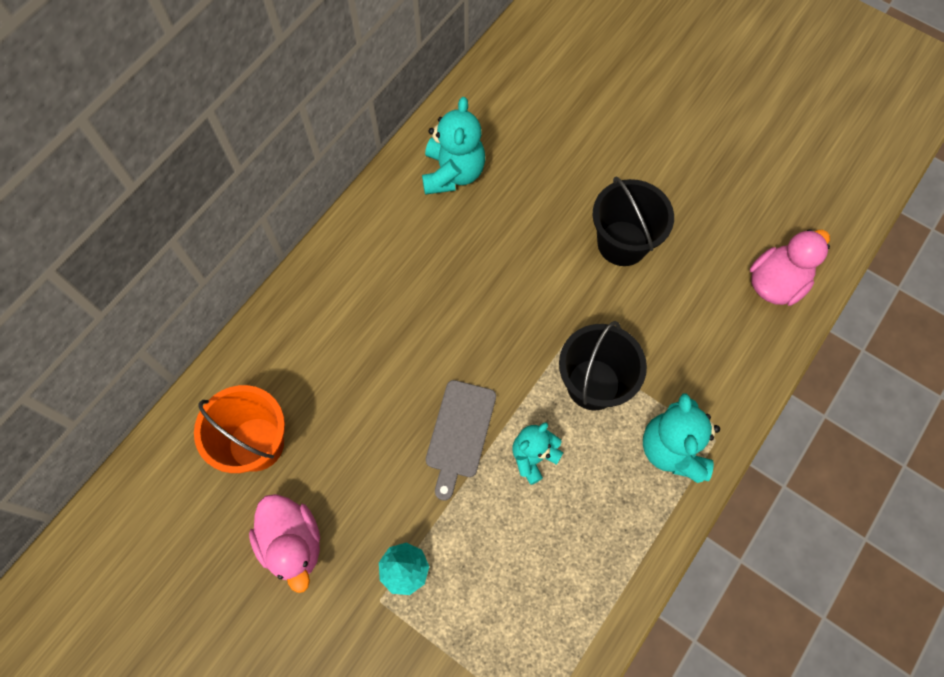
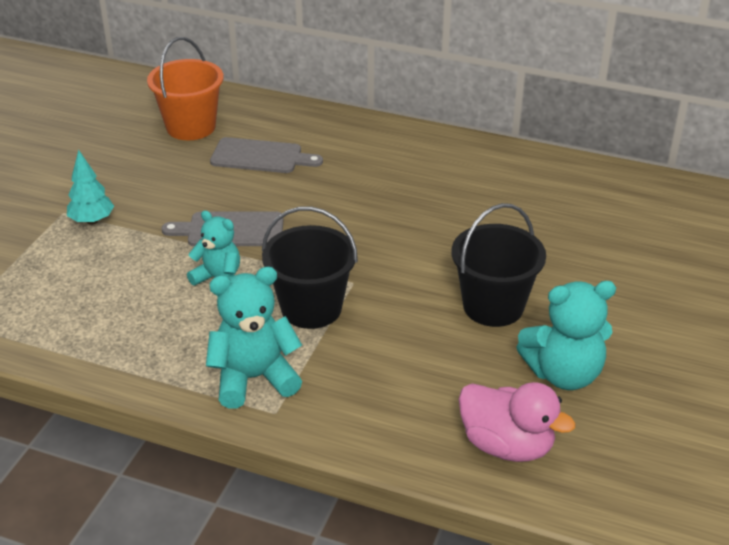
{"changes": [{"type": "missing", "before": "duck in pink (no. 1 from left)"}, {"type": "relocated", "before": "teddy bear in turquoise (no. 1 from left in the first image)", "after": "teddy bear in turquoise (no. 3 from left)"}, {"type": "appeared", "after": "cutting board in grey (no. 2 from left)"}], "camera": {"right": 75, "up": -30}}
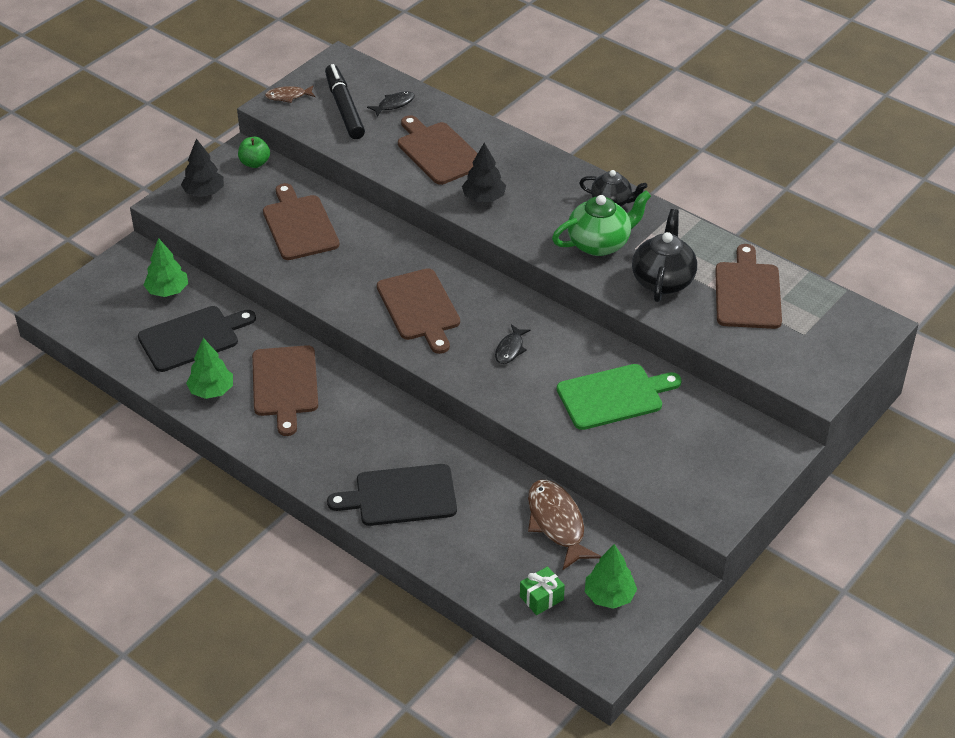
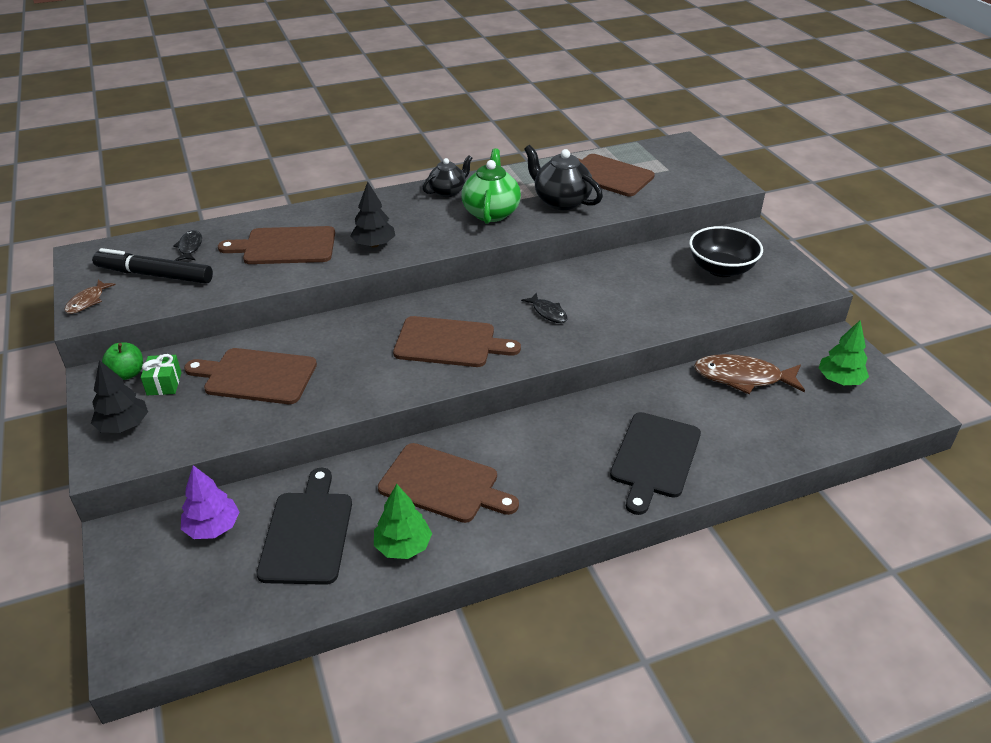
{"changes": [{"type": "colour", "before": "tree in green (no. 1 from left)", "after": "tree in purple"}, {"type": "relocated", "before": "gift in green"}, {"type": "missing", "before": "cutting board in green"}, {"type": "appeared", "after": "bowl in black"}], "camera": {"right": -60, "up": -5}}
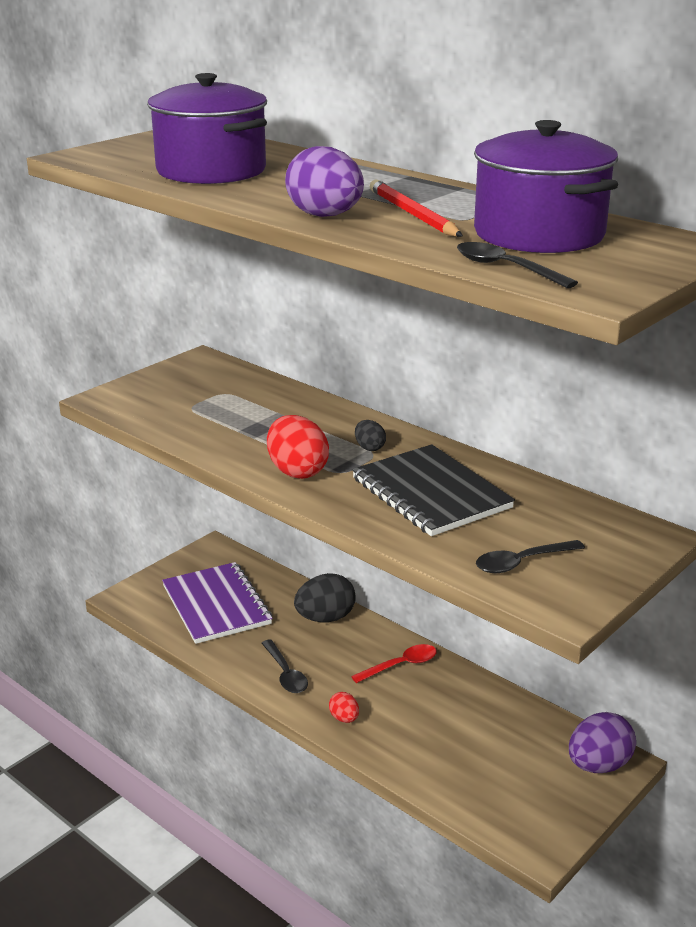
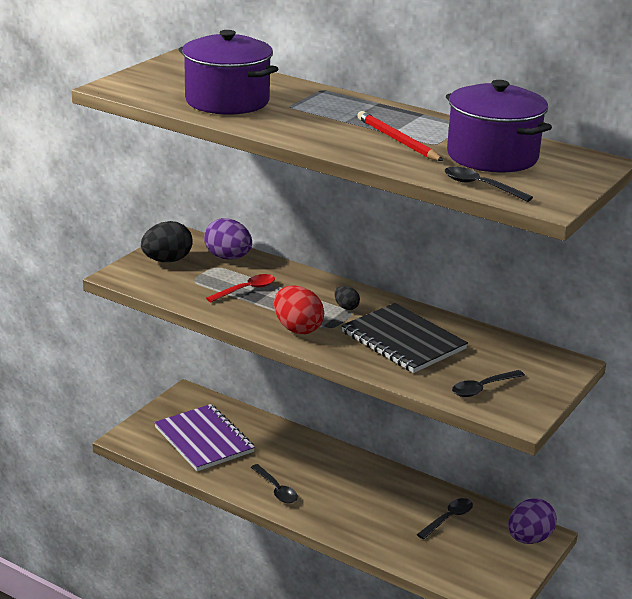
{"changes": [{"type": "relocated", "before": "egg in purple (no. 1 from left)"}, {"type": "relocated", "before": "egg in black (no. 1 from left)"}, {"type": "missing", "before": "egg in red (no. 2 from left)"}, {"type": "relocated", "before": "spoon in red"}, {"type": "appeared", "after": "spoon in black (no. 2 from left)"}], "camera": {"right": -10, "up": 0}}
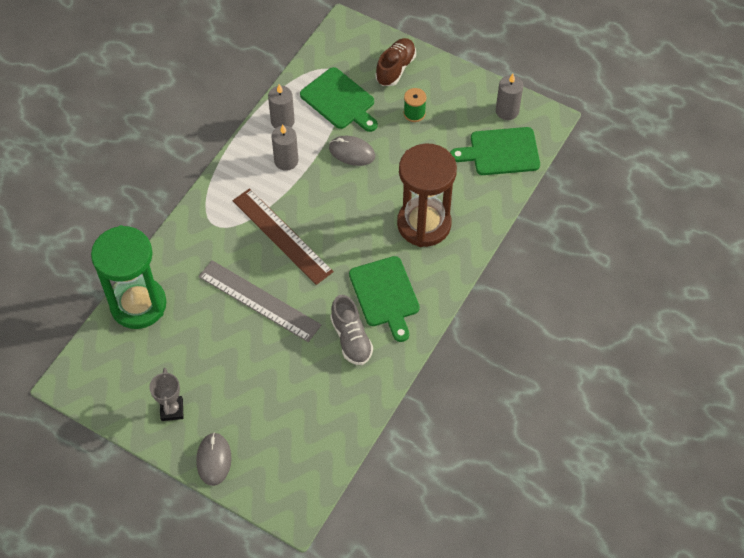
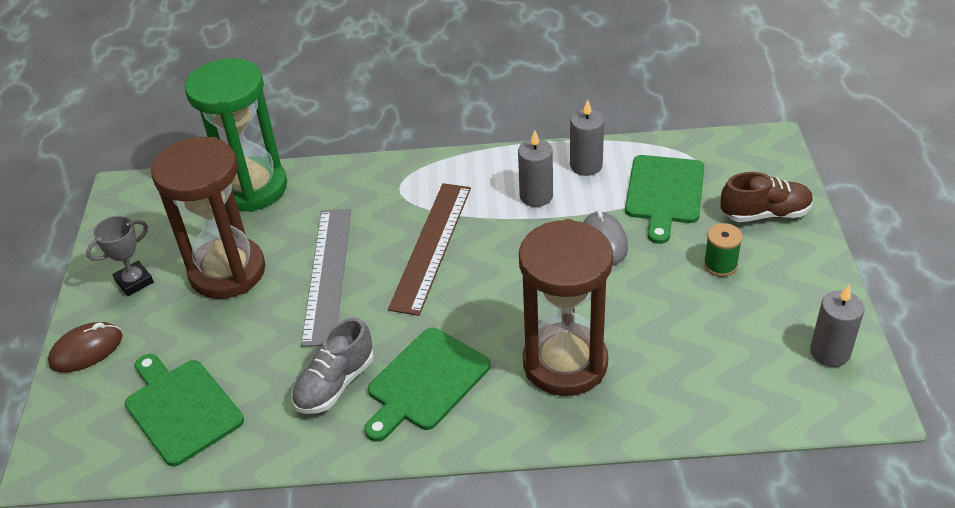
{"changes": [{"type": "colour", "before": "mouse in grey (no. 1 from left)", "after": "mouse in brown"}, {"type": "relocated", "before": "cutting board in green (no. 3 from left in the first image)", "after": "cutting board in green (no. 1 from left)"}, {"type": "appeared", "after": "hourglass in brown (no. 1 from left)"}], "camera": {"right": 60, "up": -15}}
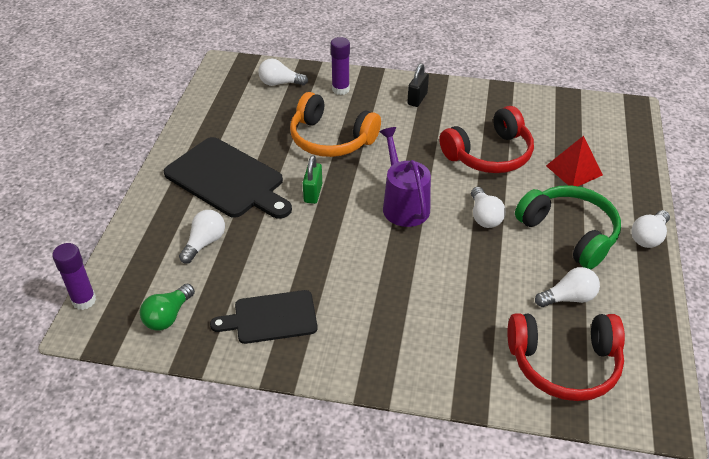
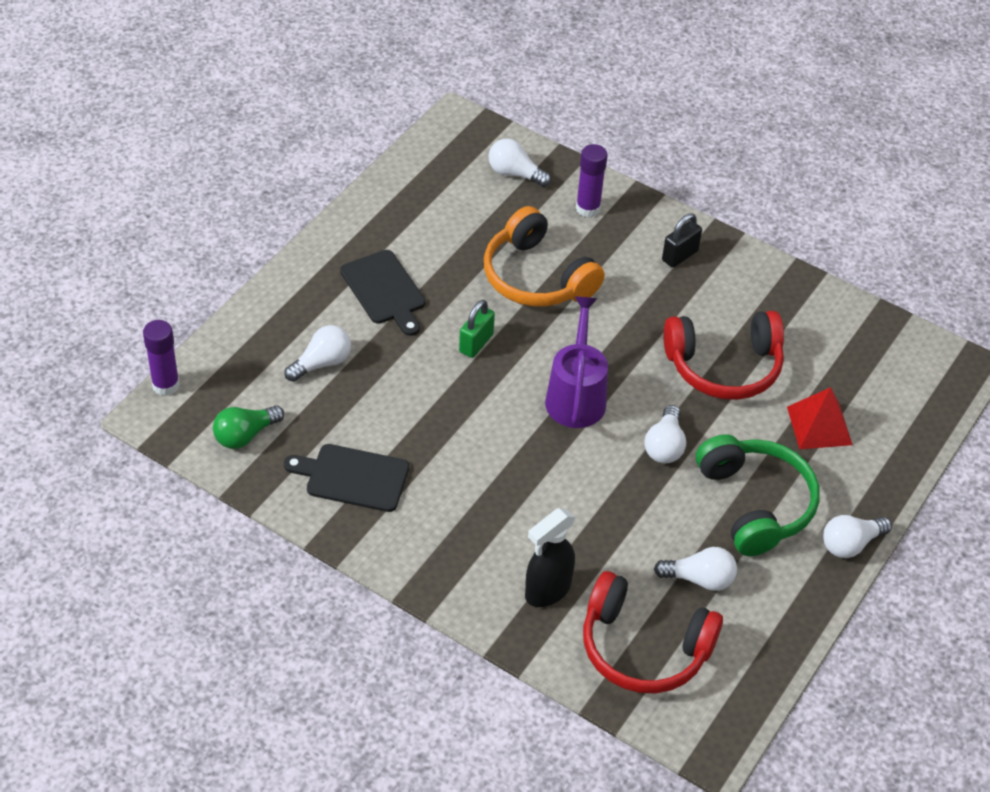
{"changes": [{"type": "size", "before": "cutting board in black (no. 1 from left in the first image)", "scale": 0.63}, {"type": "appeared", "after": "spray bottle in black"}], "camera": {"right": 20, "up": 5}}
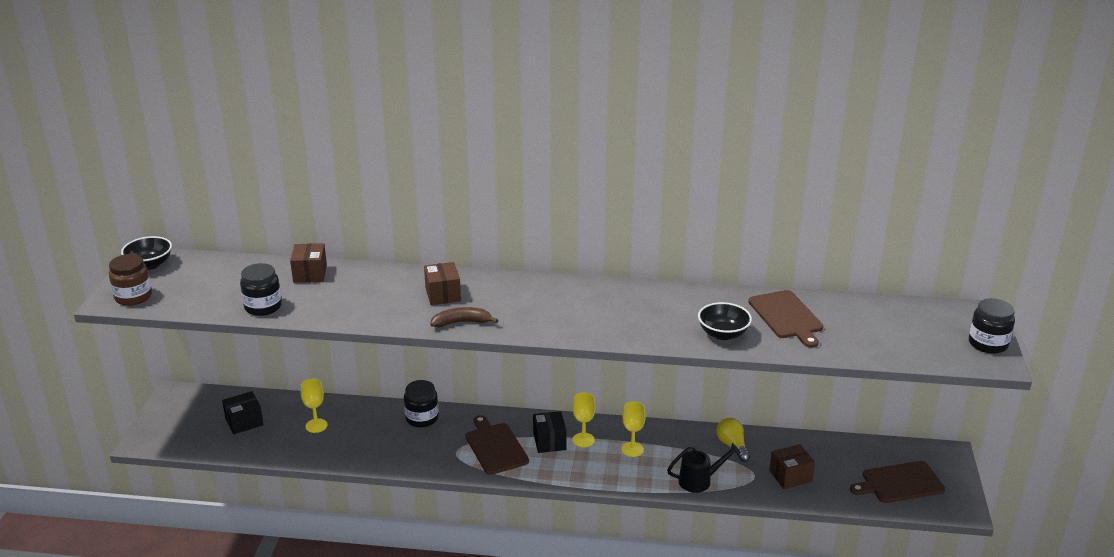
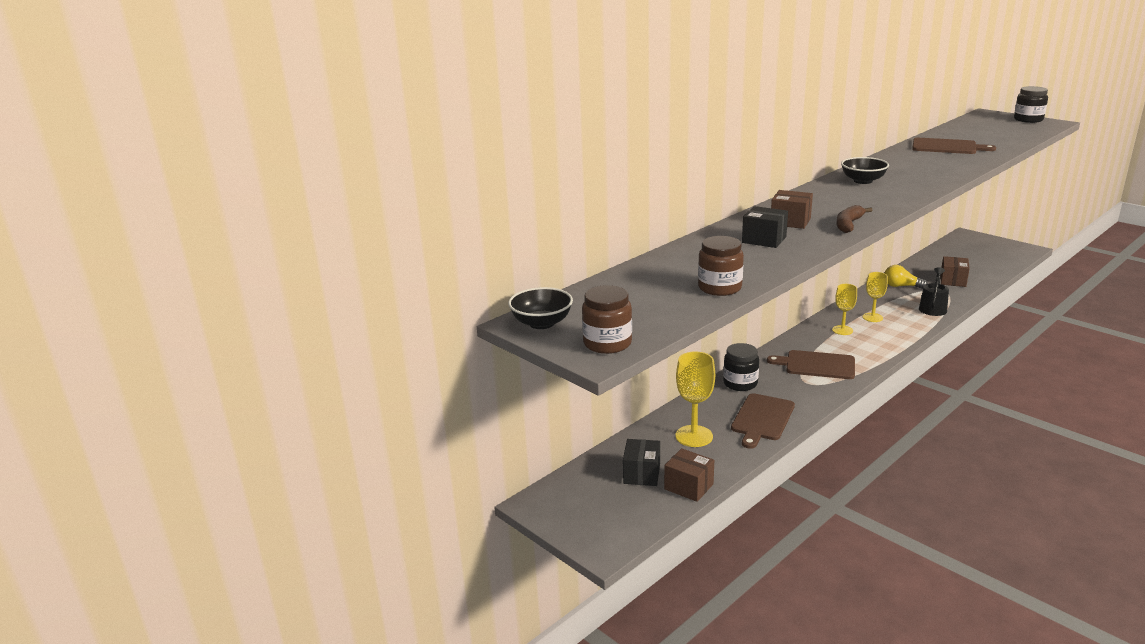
{"changes": [{"type": "colour", "before": "jar in black (no. 1 from left)", "after": "jar in brown (no. 2 from left)"}, {"type": "relocated", "before": "box in brown (no. 1 from left)"}, {"type": "size", "before": "goblet in yellow (no. 1 from left)", "scale": 1.52}, {"type": "relocated", "before": "box in black (no. 2 from left)"}, {"type": "relocated", "before": "bowl in black (no. 2 from left)"}, {"type": "relocated", "before": "cutting board in brown (no. 3 from left in the first image)", "after": "cutting board in brown (no. 1 from left)"}], "camera": {"right": -50, "up": -5}}
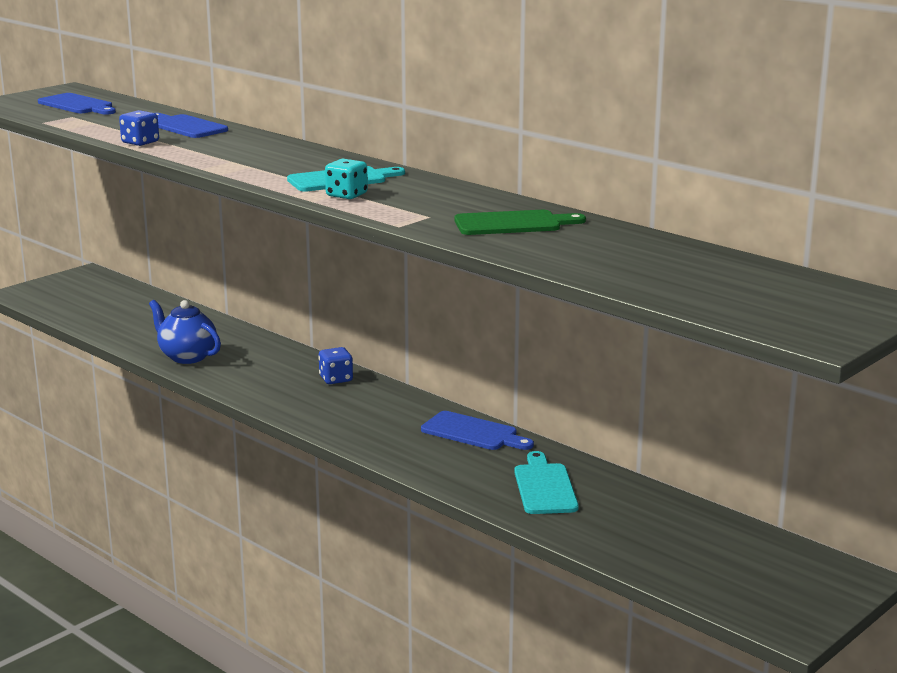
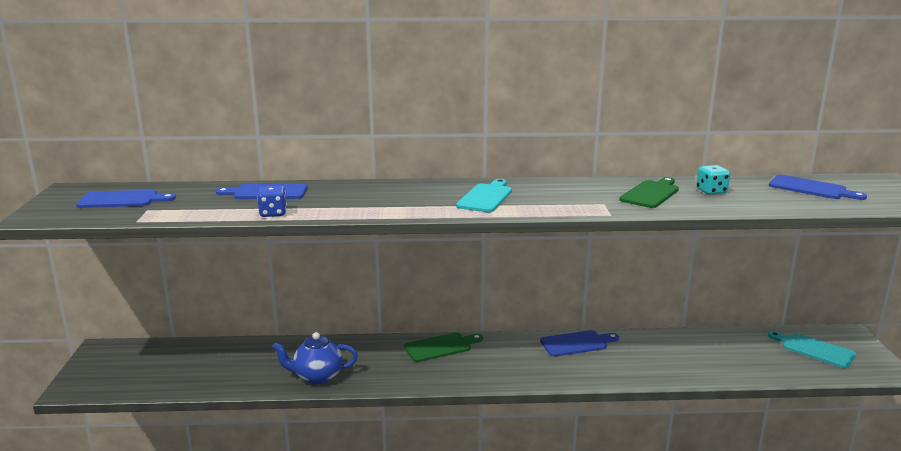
{"changes": [{"type": "exchanged", "before": "dice in blue (no. 2 from left)", "after": "cutting board in green (no. 1 from left)"}, {"type": "relocated", "before": "dice in turquoise"}, {"type": "relocated", "before": "cutting board in turquoise (no. 2 from left)"}, {"type": "appeared", "after": "cutting board in blue (no. 4 from left)"}], "camera": {"right": -45, "up": 0}}
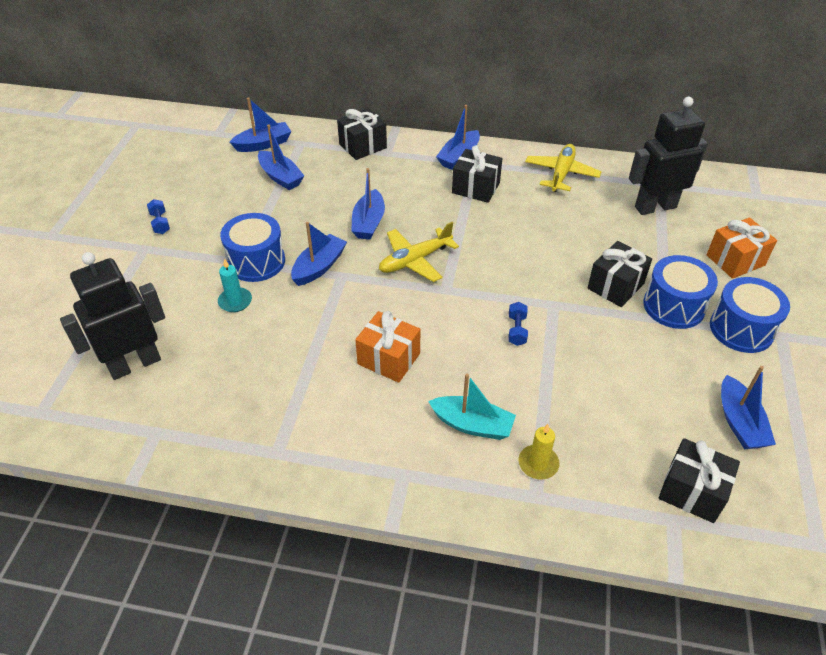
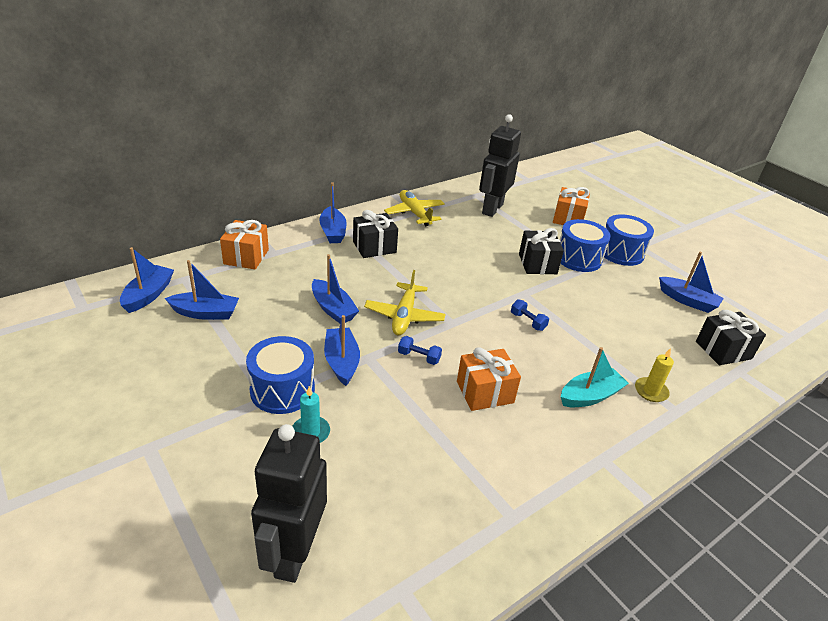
{"changes": [{"type": "relocated", "before": "dumbbell in blue (no. 1 from left)"}, {"type": "colour", "before": "gift in black (no. 1 from left)", "after": "gift in orange (no. 1 from left)"}], "camera": {"right": -50, "up": -10}}
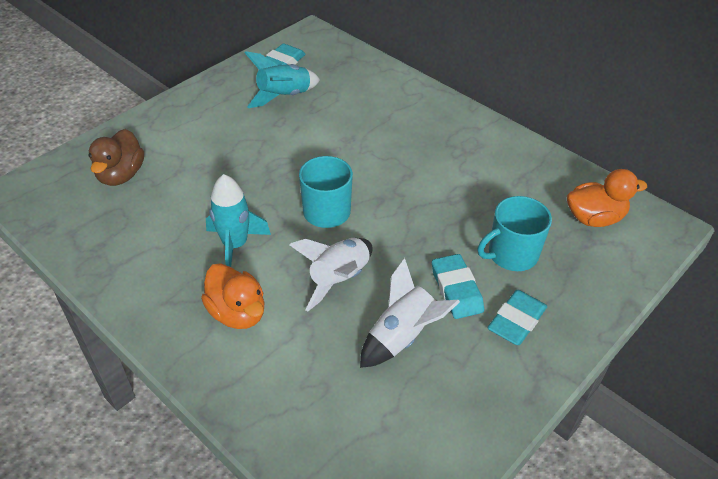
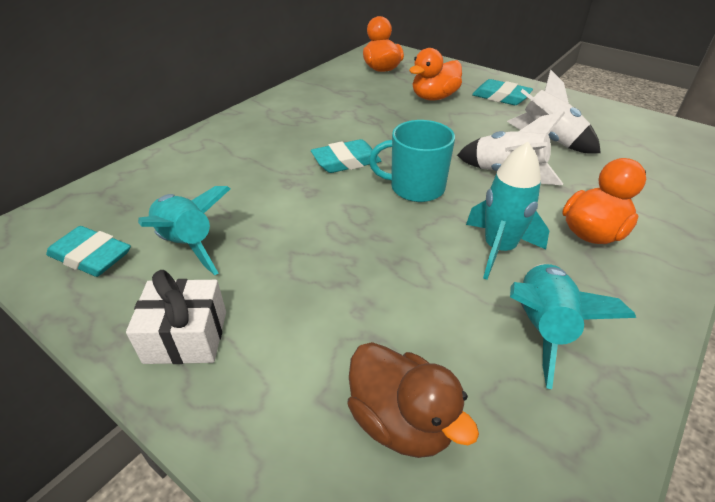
{"changes": [{"type": "spun", "before": "duck in brown", "turn": 45}, {"type": "relocated", "before": "eraser in turquoise (no. 2 from left)"}, {"type": "exchanged", "before": "mug in turquoise (no. 2 from left)", "after": "duck in orange (no. 2 from left)"}, {"type": "appeared", "after": "gift in white"}, {"type": "appeared", "after": "rocket in turquoise (no. 3 from left)"}], "camera": {"right": -95, "up": -5}}
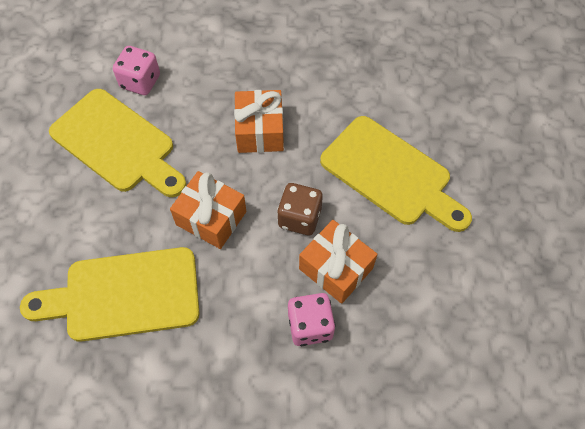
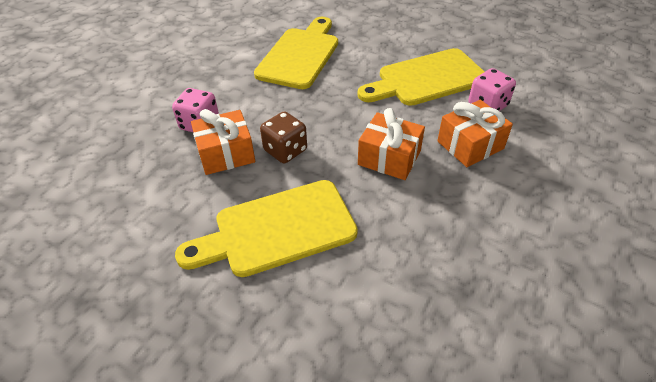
{"changes": [{"type": "relocated", "before": "gift in orange (no. 1 from left in the first image)", "after": "gift in orange (no. 3 from left)"}], "camera": {"right": 120, "up": -15}}
